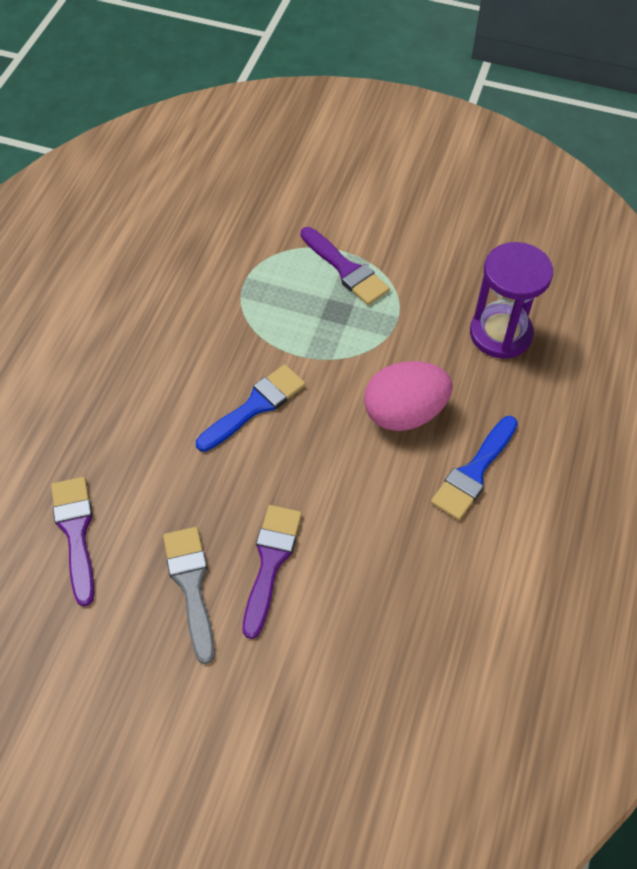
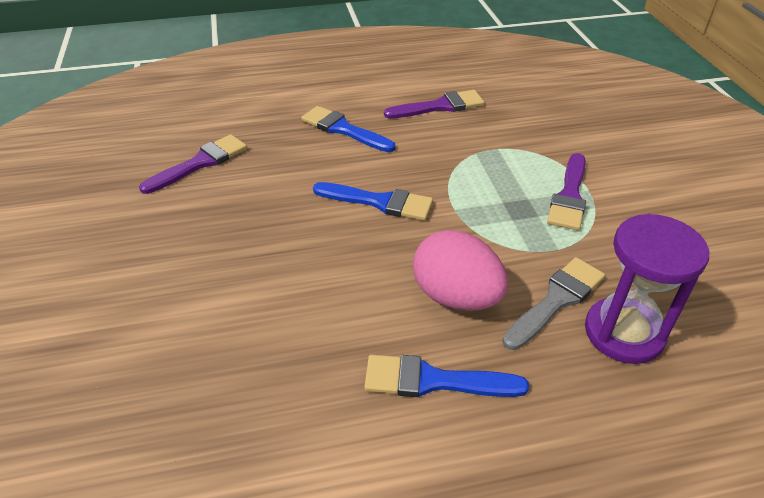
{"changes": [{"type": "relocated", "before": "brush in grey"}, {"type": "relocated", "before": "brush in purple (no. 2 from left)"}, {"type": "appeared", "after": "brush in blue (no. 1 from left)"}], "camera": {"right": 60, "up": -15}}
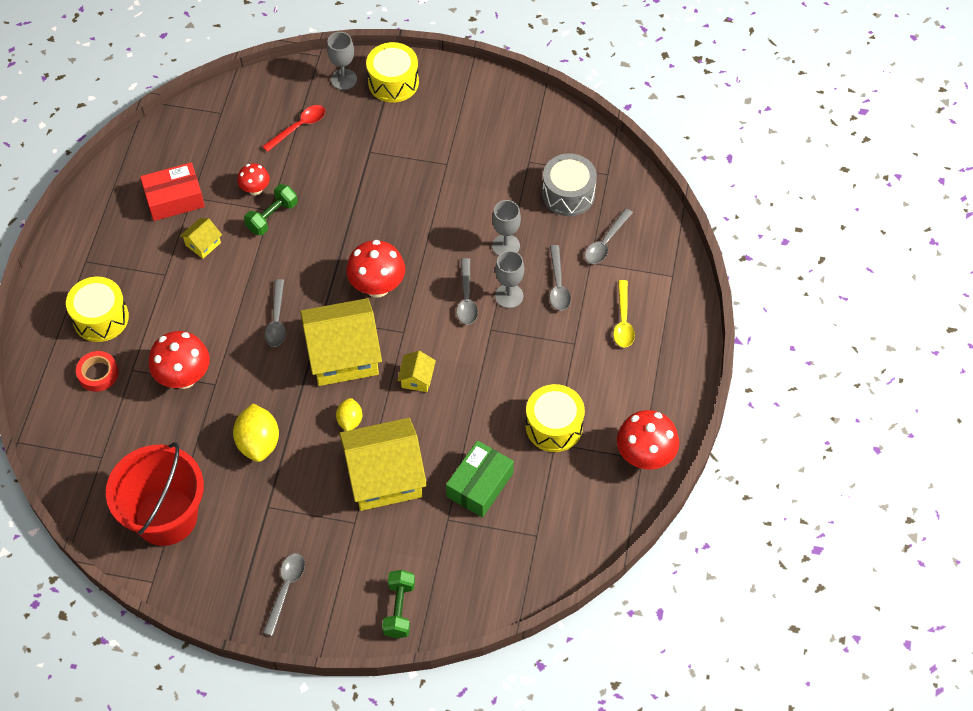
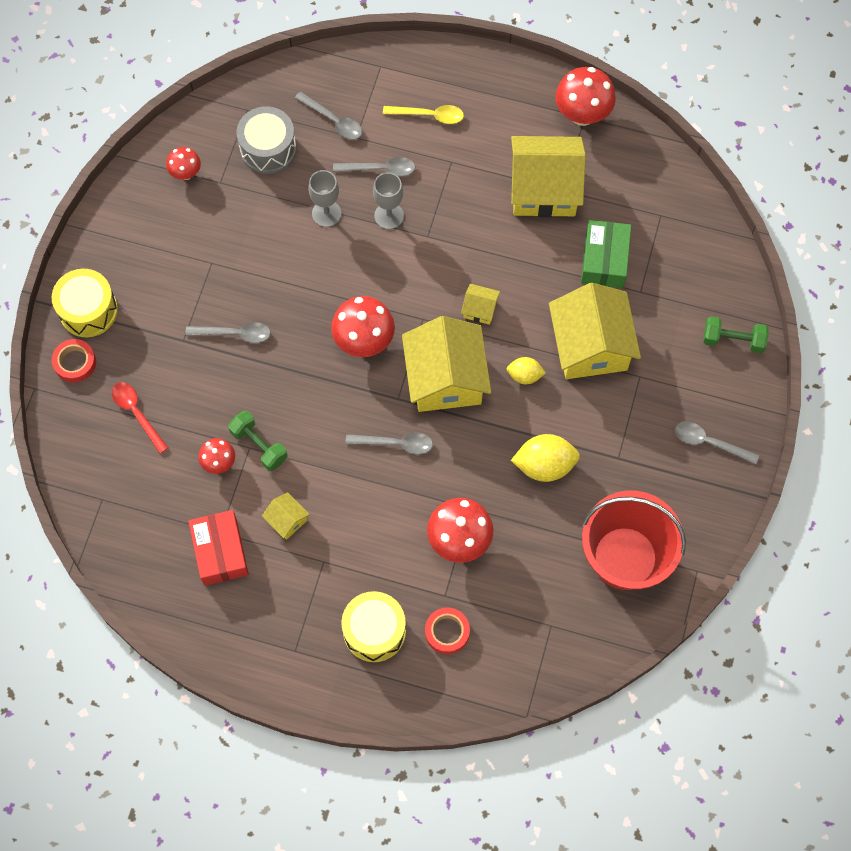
{"changes": [{"type": "exchanged", "before": "goblet in grey (no. 1 from left)", "after": "tape in red (no. 1 from left)"}, {"type": "spun", "before": "box in green", "turn": 60}, {"type": "relocated", "before": "spoon in grey (no. 3 from left in the first image)", "after": "spoon in grey (no. 1 from left)"}, {"type": "exchanged", "before": "drum in yellow (no. 3 from left)", "after": "house in yellow (no. 4 from left)"}, {"type": "appeared", "after": "mushroom in red (no. 1 from left)"}], "camera": {"right": -85, "up": 10}}
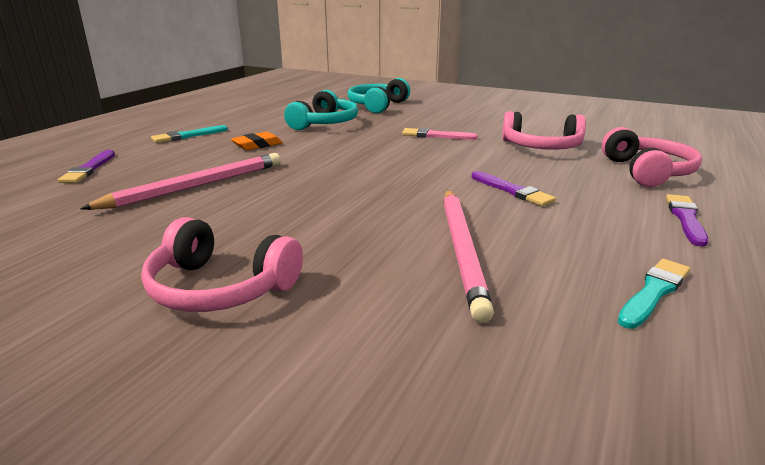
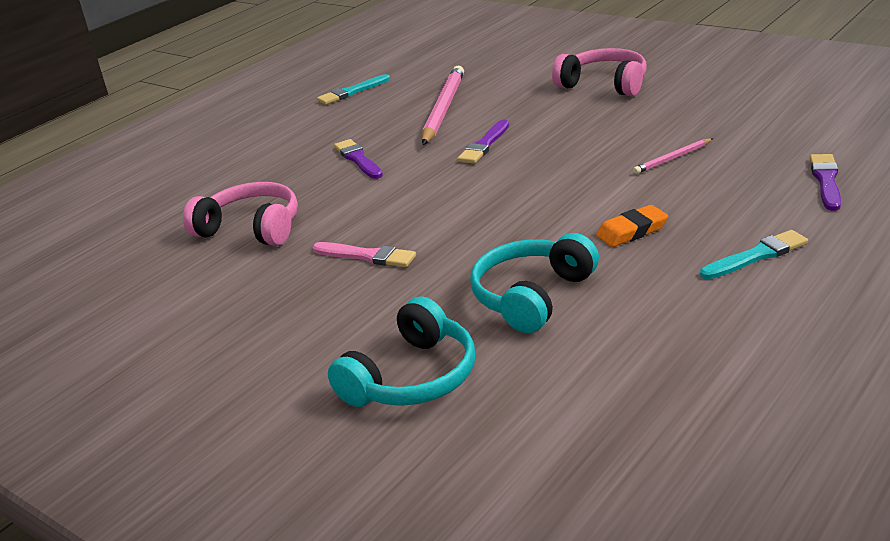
{"changes": [{"type": "size", "before": "pencil in pink (no. 1 from left in the first image)", "scale": 0.48}, {"type": "missing", "before": "headphones in pink (no. 3 from left)"}, {"type": "relocated", "before": "brush in purple (no. 3 from left in the first image)", "after": "brush in purple (no. 2 from left)"}], "camera": {"right": -165, "up": 5}}
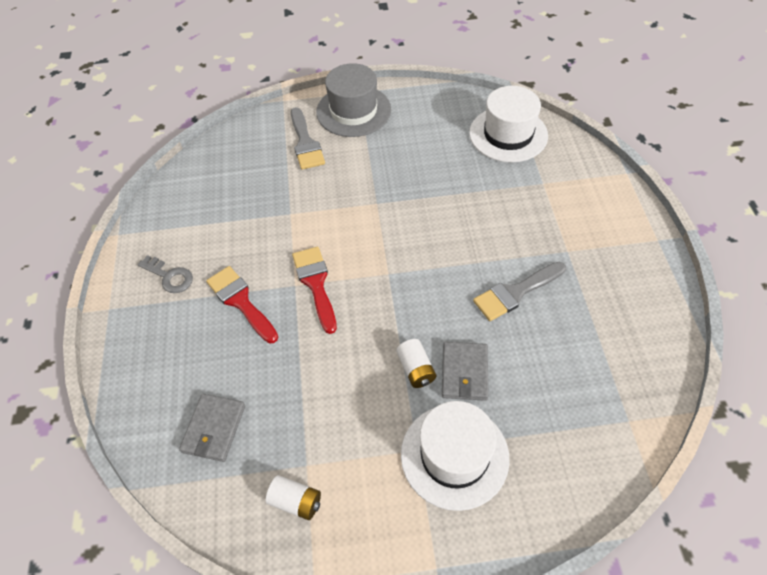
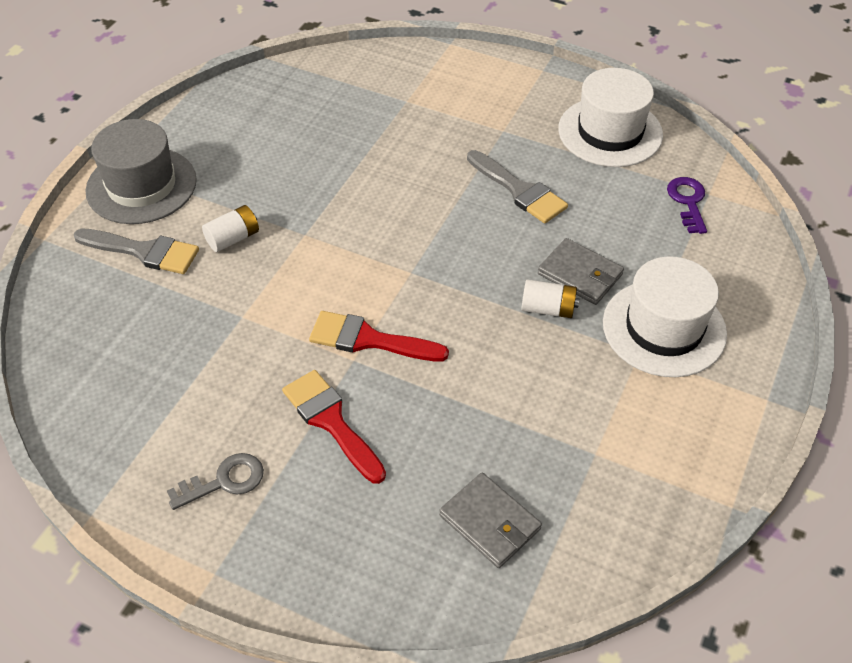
{"changes": [{"type": "spun", "before": "brush in red (no. 1 from left)", "turn": 60}, {"type": "relocated", "before": "battery in white (no. 1 from left)"}, {"type": "relocated", "before": "hat in white (no. 2 from left in the first image)", "after": "hat in white (no. 1 from left)"}, {"type": "spun", "before": "brush in grey (no. 2 from left)", "turn": -45}, {"type": "appeared", "after": "key in purple"}], "camera": {"right": -60, "up": -5}}
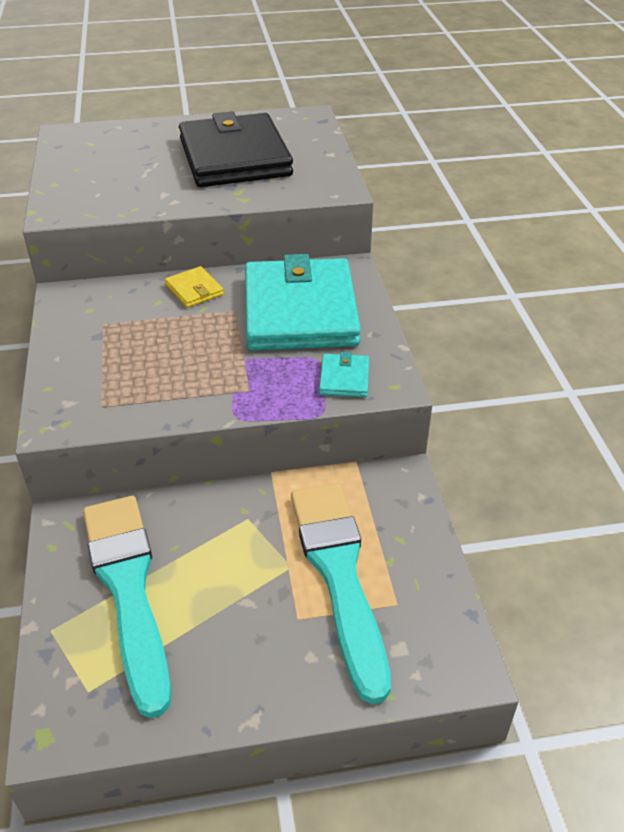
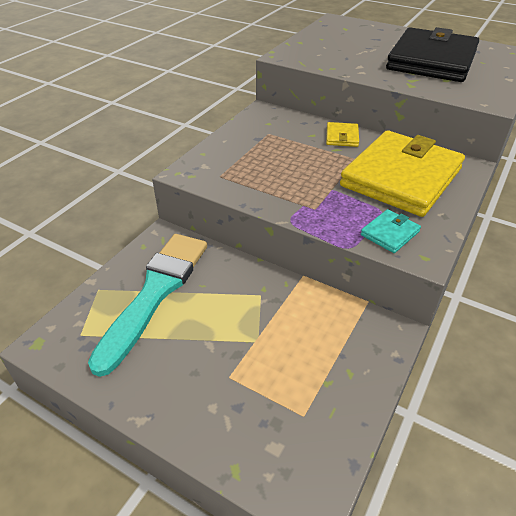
{"changes": [{"type": "colour", "before": "wallet in turquoise (no. 1 from left)", "after": "wallet in yellow (no. 2 from left)"}, {"type": "missing", "before": "brush in turquoise (no. 2 from left)"}], "camera": {"right": 40, "up": 0}}
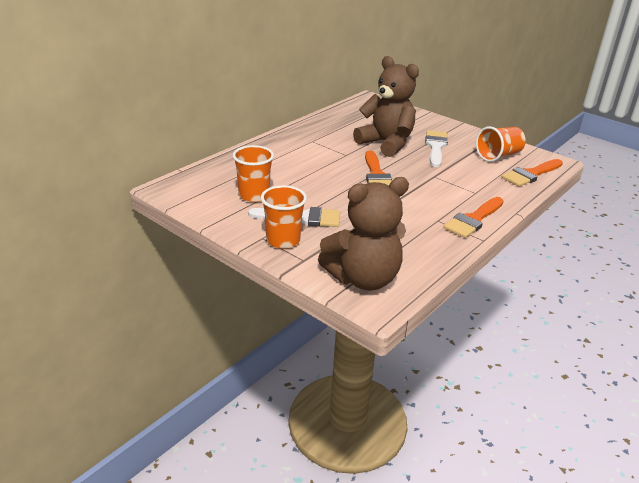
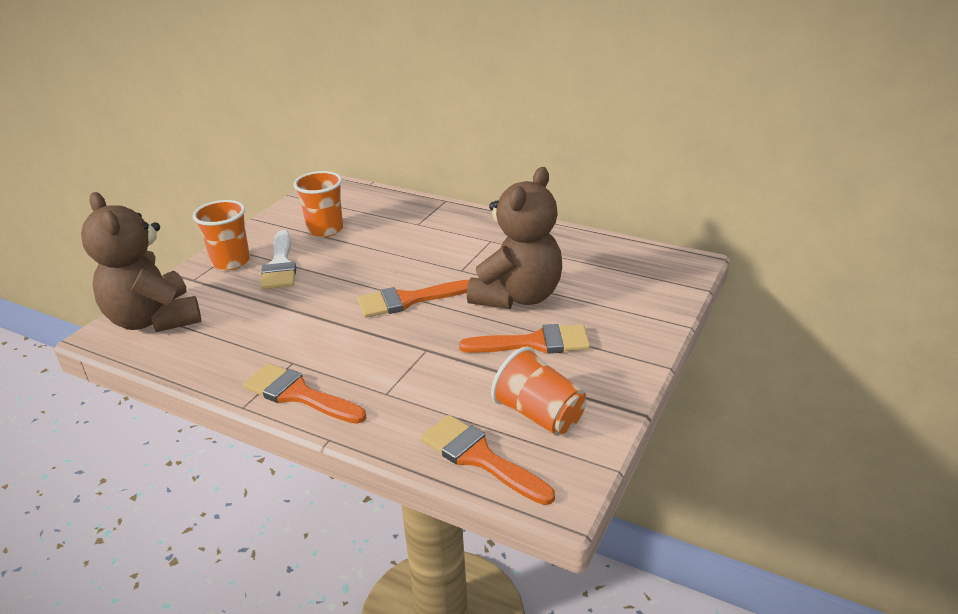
{"changes": [{"type": "colour", "before": "brush in white (no. 2 from left)", "after": "brush in orange (no. 4 from left)"}], "camera": {"right": 80, "up": 0}}
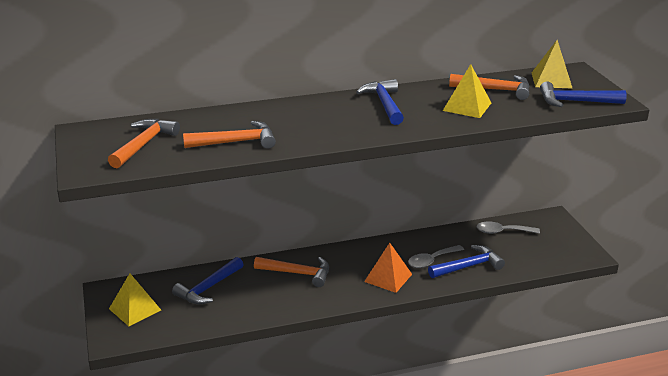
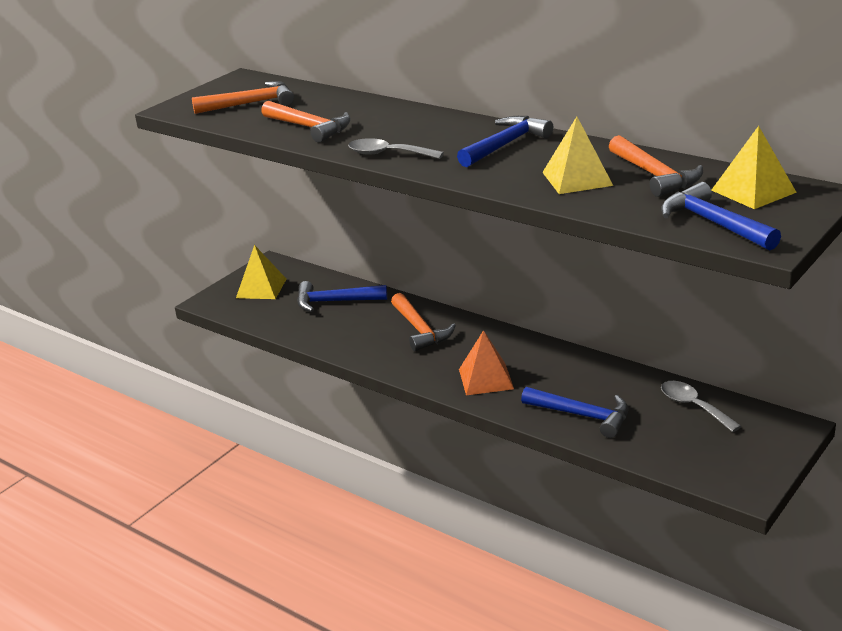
{"changes": [{"type": "relocated", "before": "spoon in grey (no. 1 from left)"}], "camera": {"right": 55, "up": 0}}
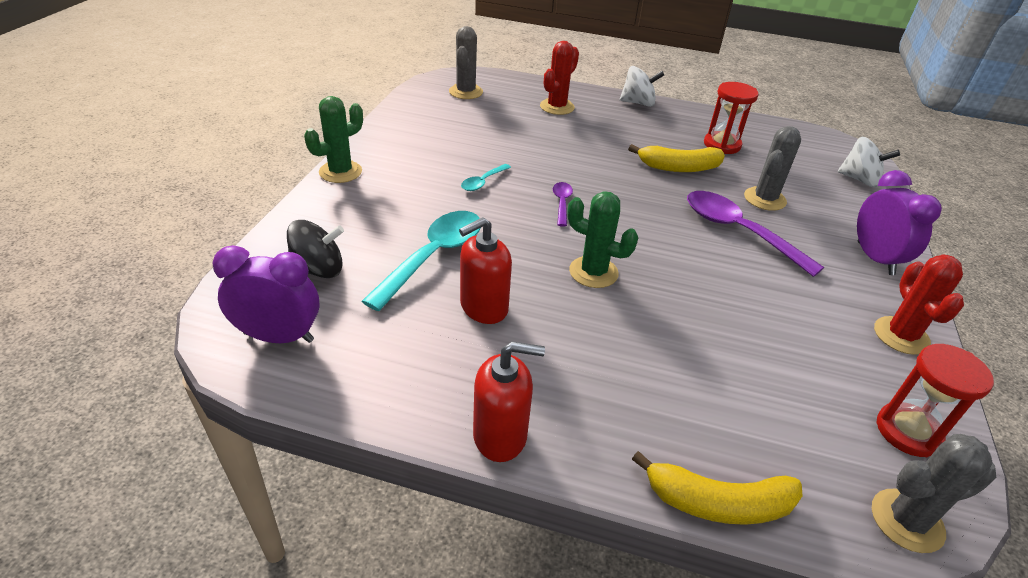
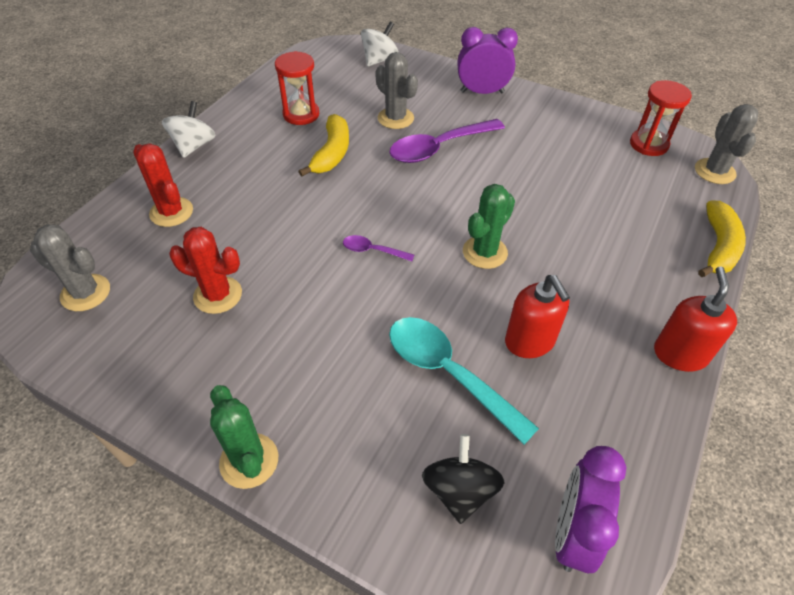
{"changes": [{"type": "missing", "before": "spoon in turquoise (no. 2 from left)"}, {"type": "relocated", "before": "cactus in red (no. 2 from left)"}], "camera": {"right": -75, "up": 10}}
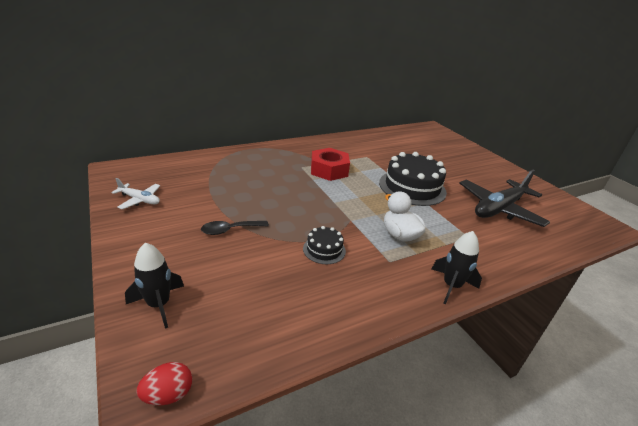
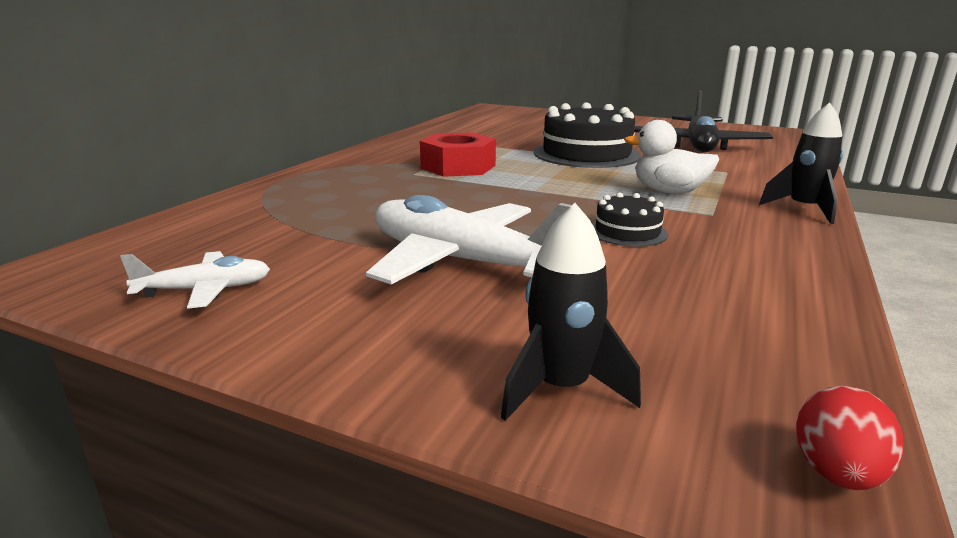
{"changes": [{"type": "exchanged", "before": "spoon in black", "after": "plane in white (no. 2 from left)"}], "camera": {"right": -35, "up": -10}}
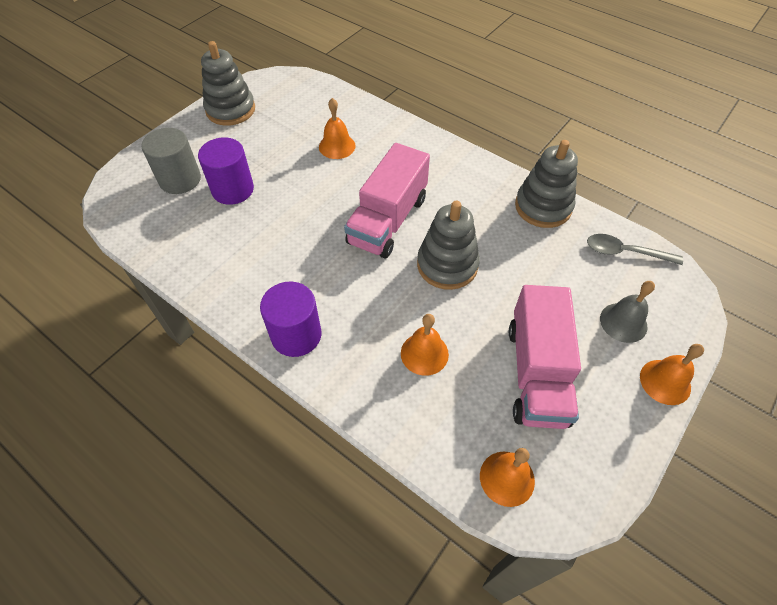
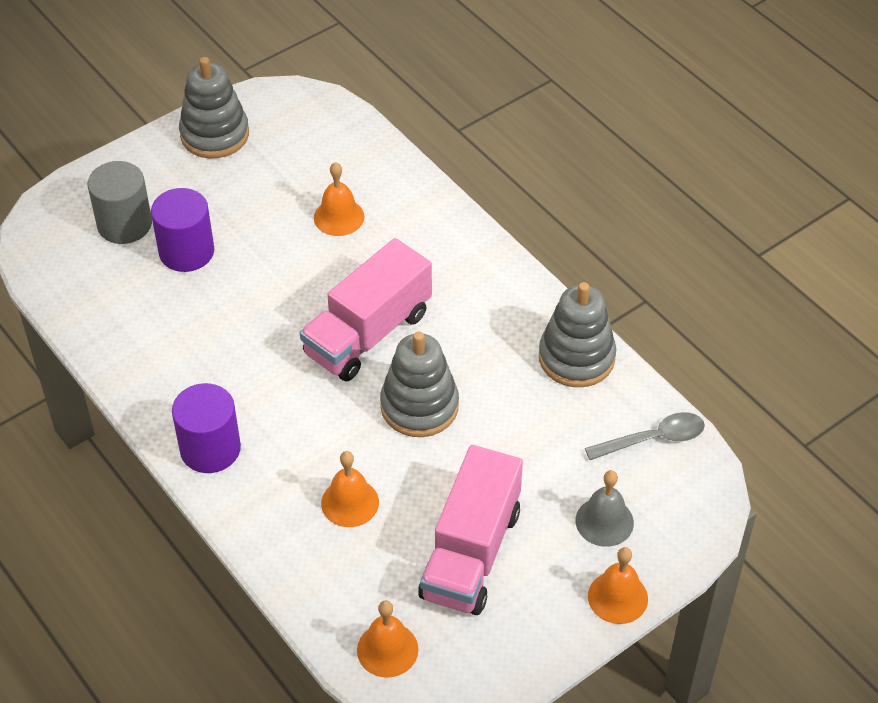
{"changes": [{"type": "spun", "before": "spoon in grey", "turn": 135}], "camera": {"right": 15, "up": -5}}
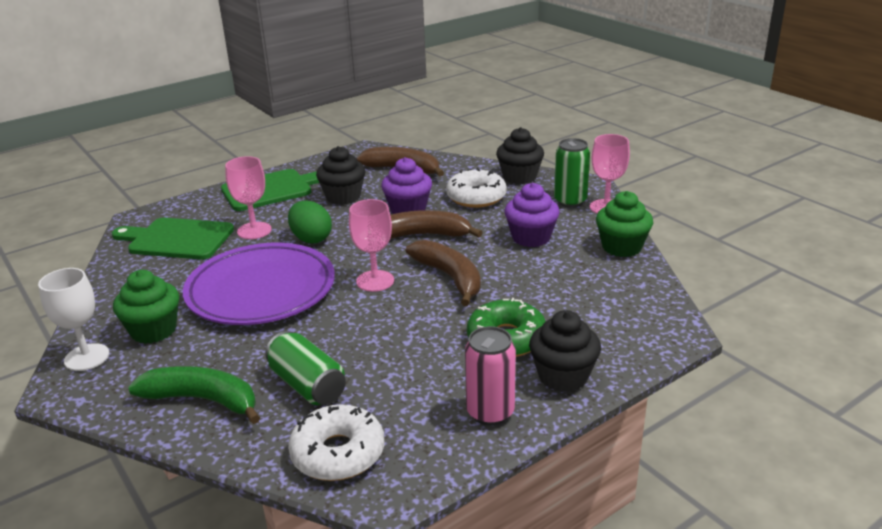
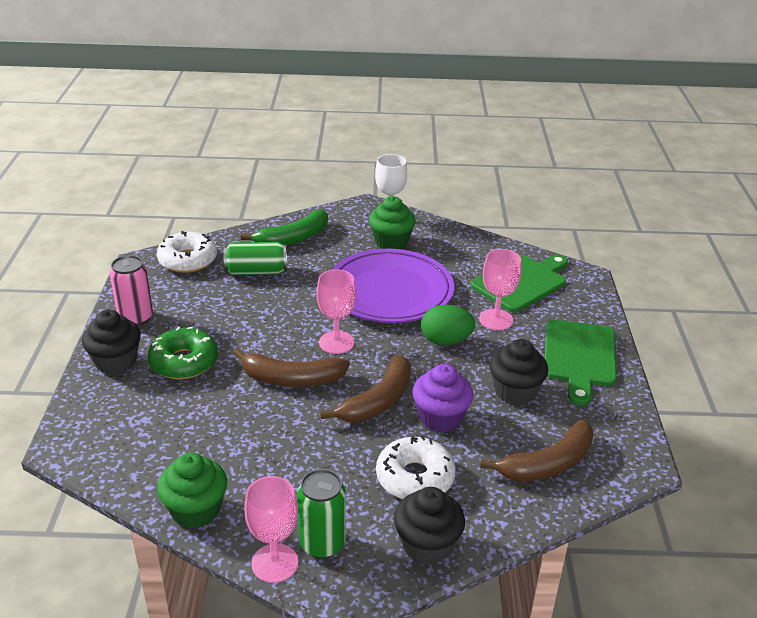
{"changes": [{"type": "missing", "before": "cupcake in purple (no. 2 from left)"}], "camera": {"right": 125, "up": 5}}
